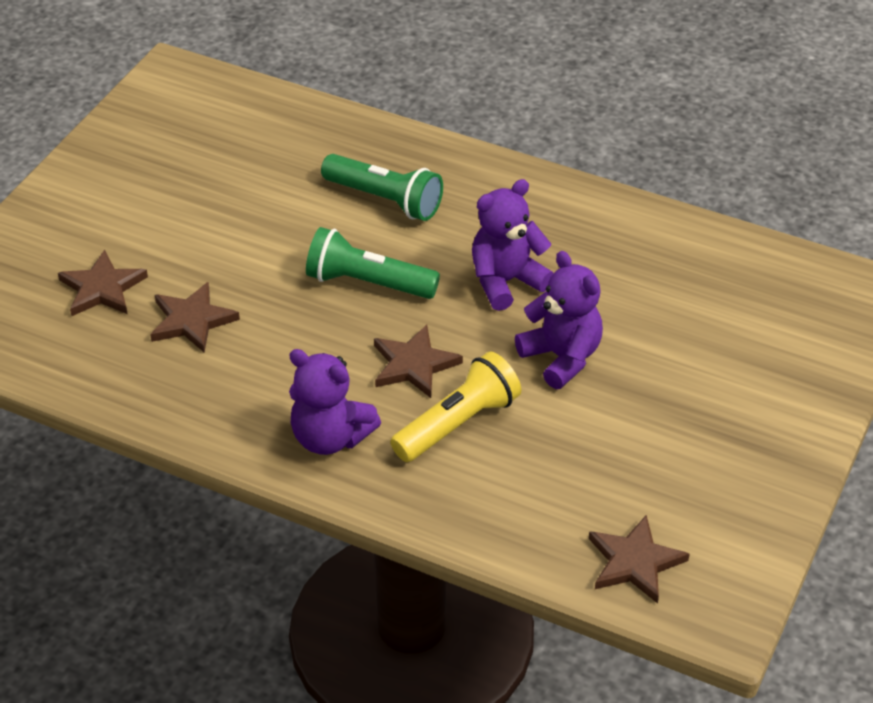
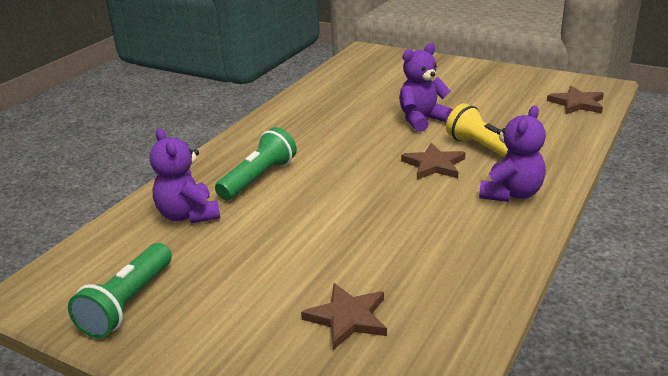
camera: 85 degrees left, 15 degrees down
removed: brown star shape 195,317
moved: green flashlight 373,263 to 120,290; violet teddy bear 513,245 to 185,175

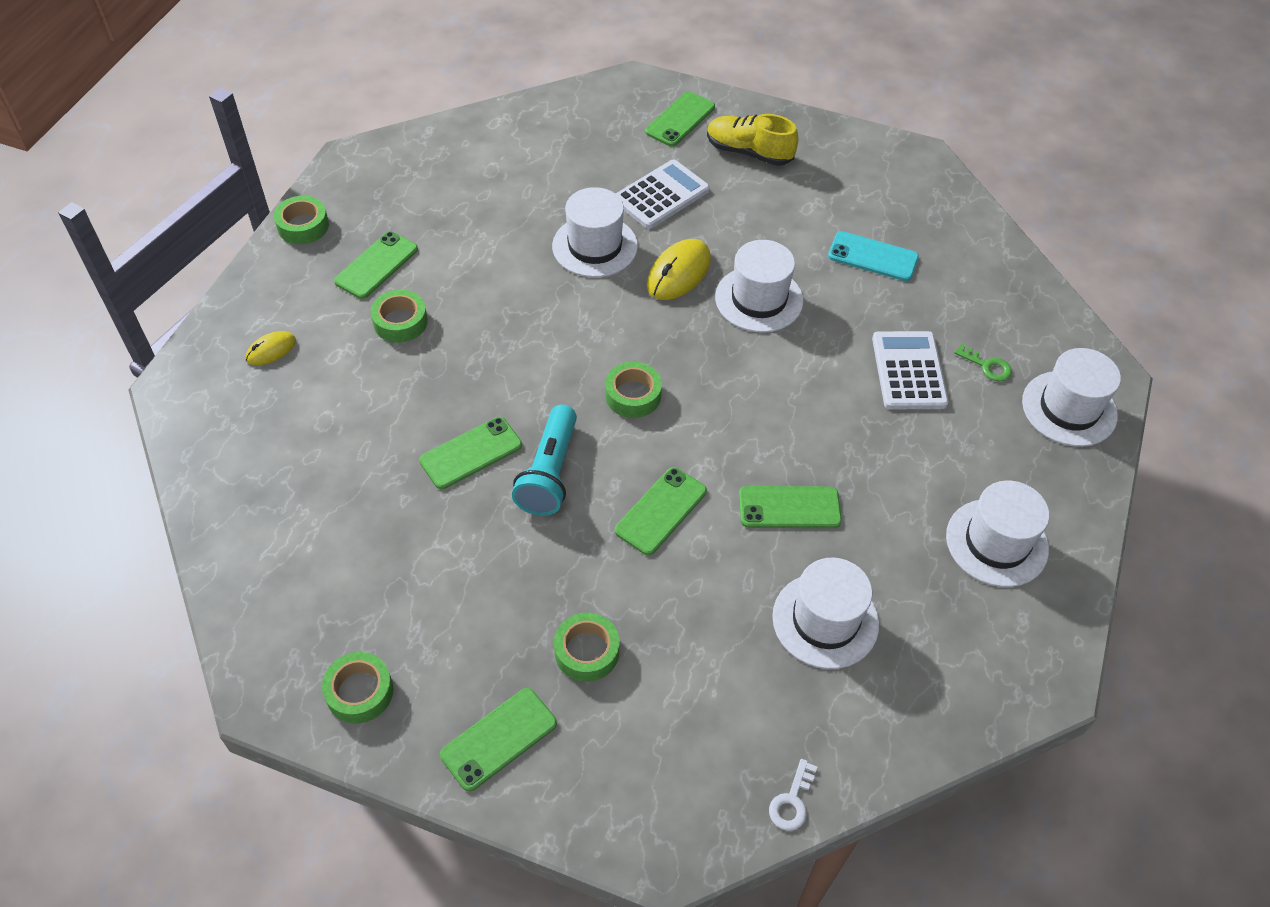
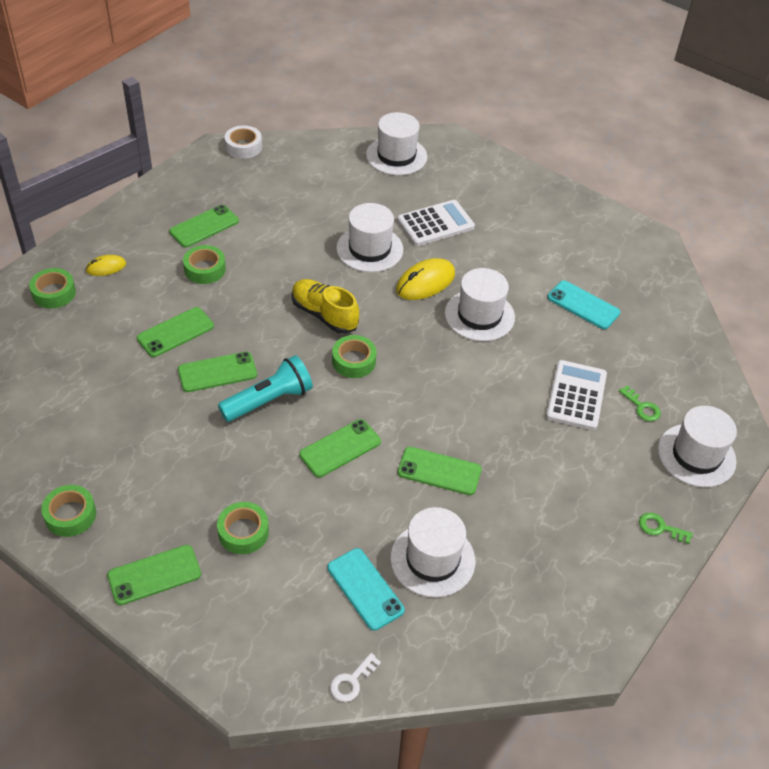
camera: 15 degrees right, 5 degrees down
added: snow-white sticky tape 243,142; aqua phone 366,589; green latchkey 666,528
moved: green sticky tape 301,220 to 52,288; green phone 680,119 to 175,332; bright yellow sneaker 753,140 to 325,306; snow-white top hat 997,534 to 396,143
turned: aqua flashlight 544,460 = 265,388 150 degrees counterclockwise

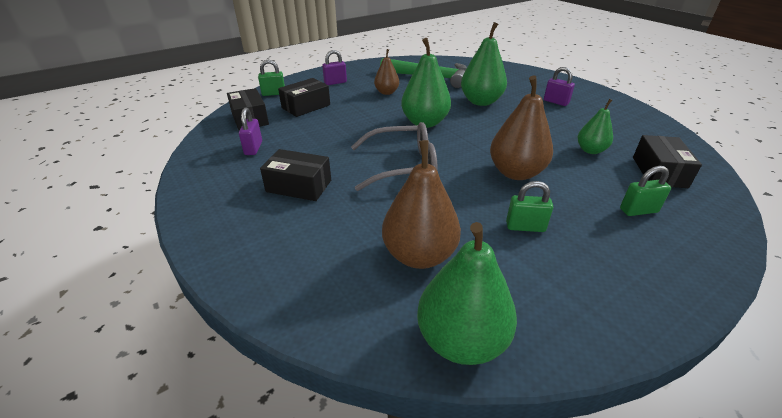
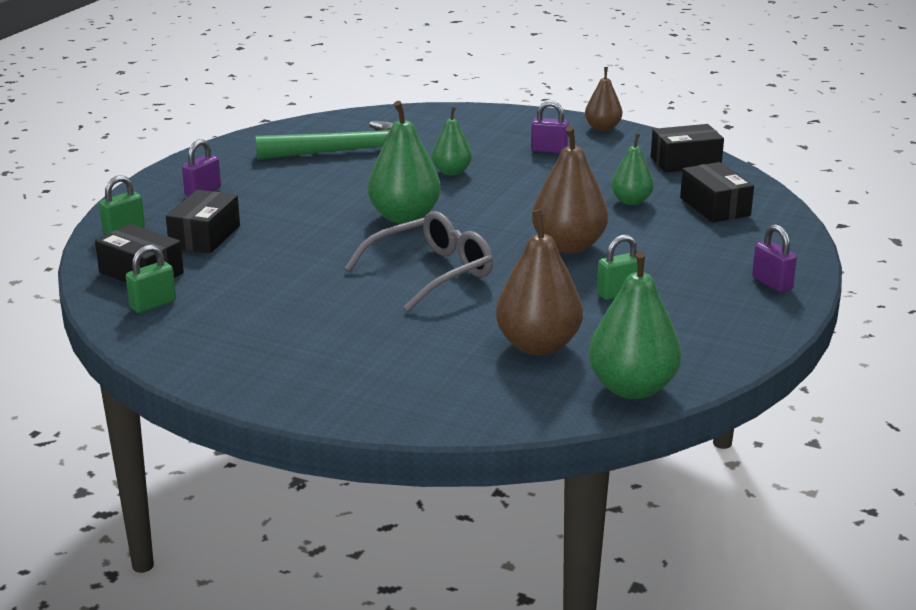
camera: 30 degrees left, 10 degrees down
moved: violet lock 250,131 to 774,258; black package 295,175 to 687,148; brown pear 386,72 to 603,99; green lock 645,191 to 151,279
resized: green pear 484,64 = 452,141 x0.59

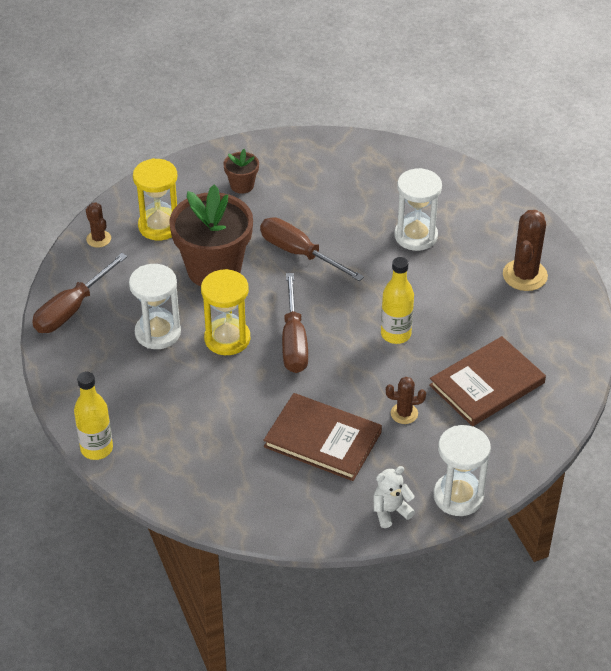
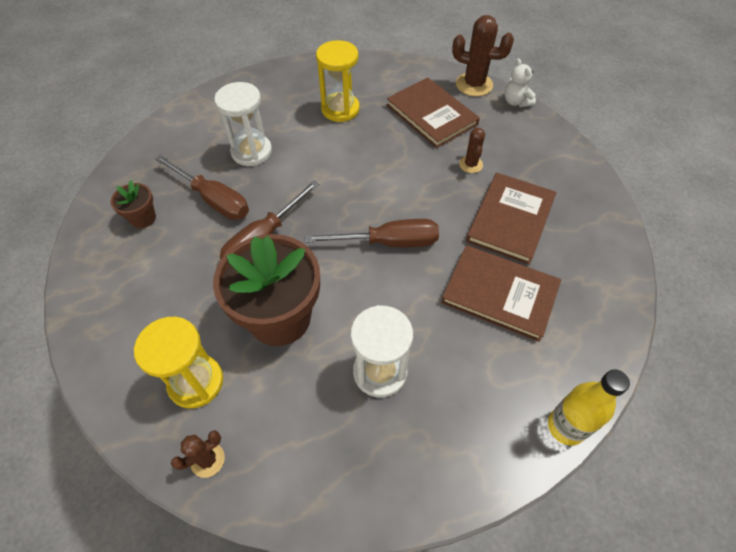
camera: 90 degrees left, 10 degrees up
removed: bright yellow bottle 397,300; snow-white sandglass 462,470
added: brown book 501,293
moved: brown screwdriver 80,293 to 202,187; bright yellow sandglass 225,312 to 338,81; brown plant pot 241,171 to 133,204; snow-white teddy bear 394,497 to 520,83; brown cactus 525,250 to 483,55

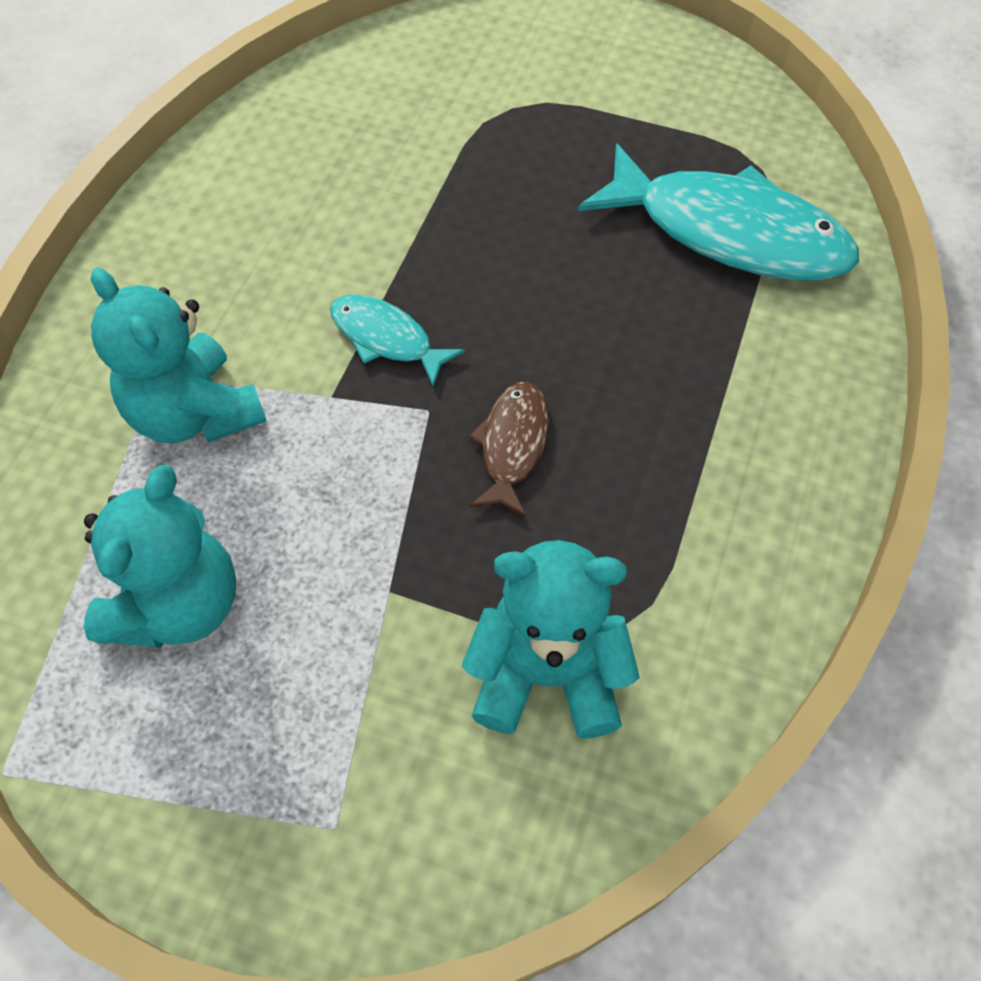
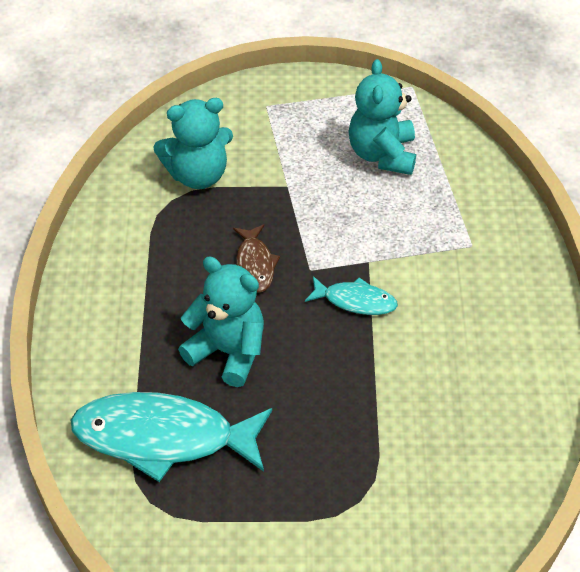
camera: 160 degrees right, 10 degrees down
moved: aqua teddy bear 178,356 to 221,321

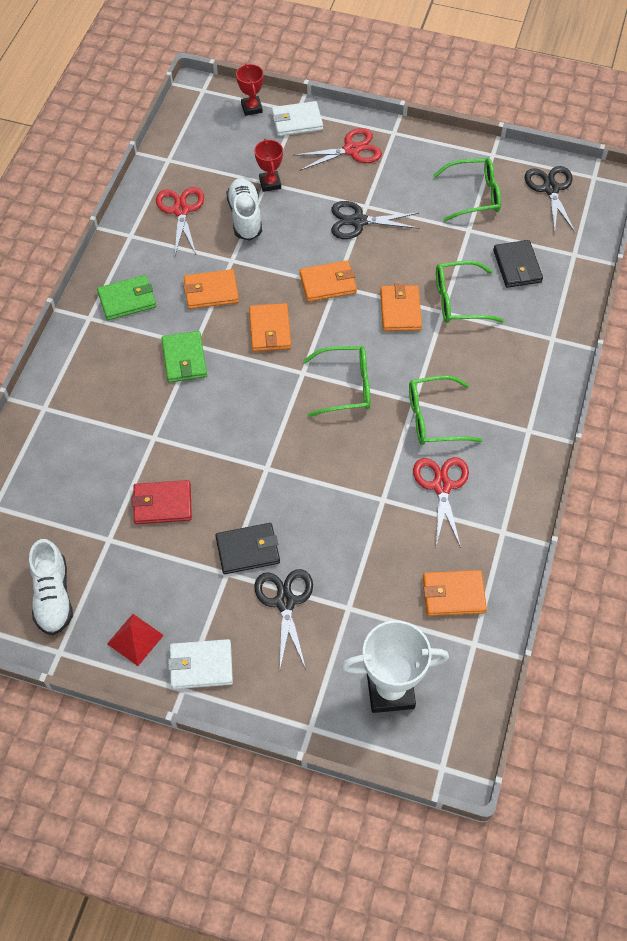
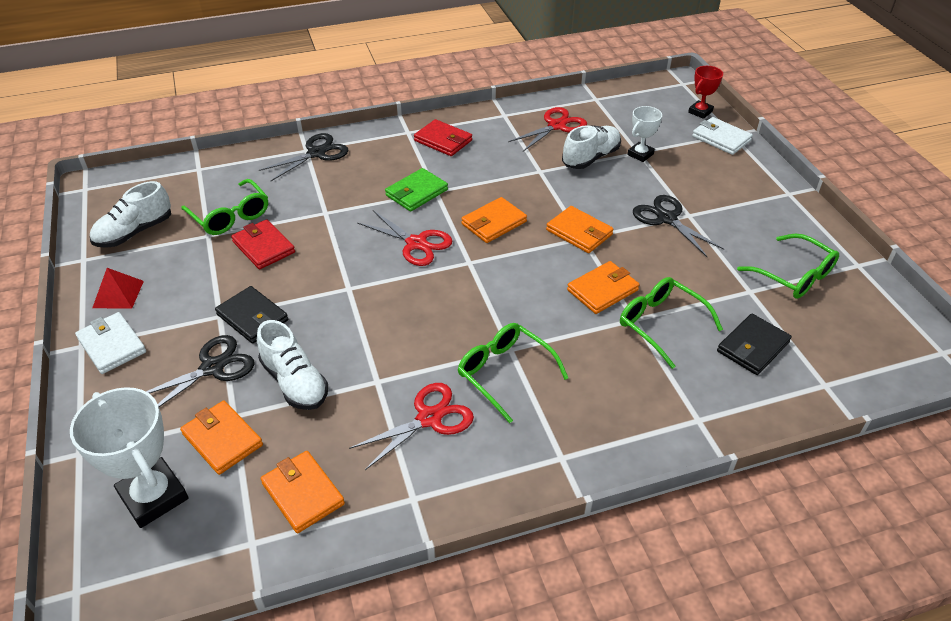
camera: 55 degrees right, 15 degrees down
added: snow-white sneaker 292,365
moved: orange-coloured card wallet 211,289 to 221,437; red shears 337,149 to 404,238; green glasses 336,381 to 224,207; black shears 550,199 to 304,157
recoloured: green card wallet 126,297 to red card wallet 443,137; red award cup 268,165 to snow-white award cup 644,134

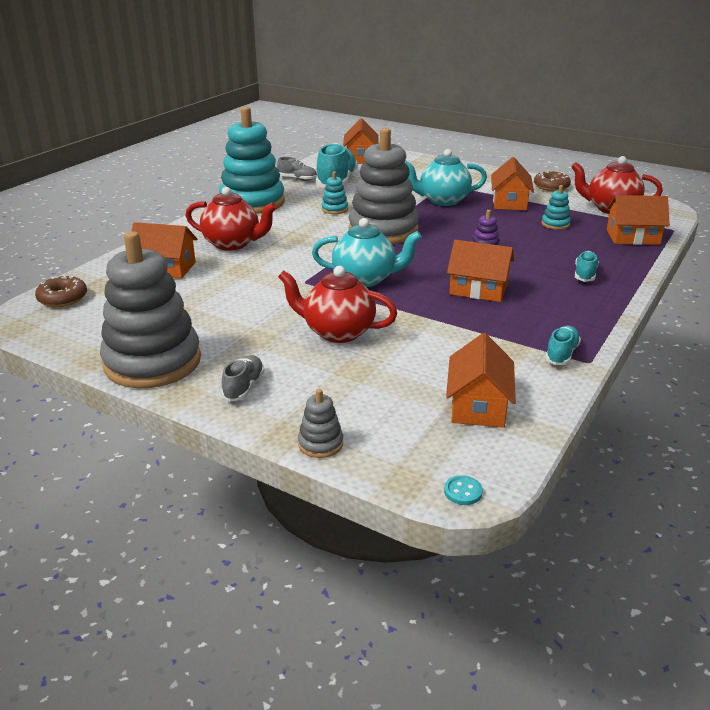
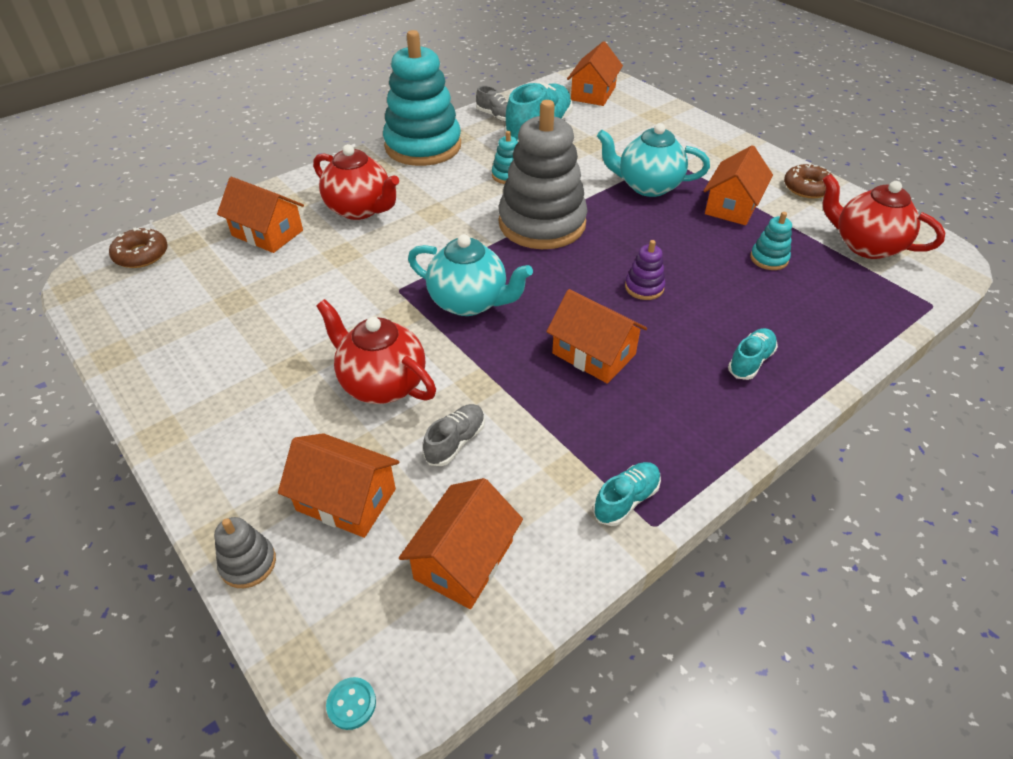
camera: 20 degrees right, 15 degrees up
removed: gray stacking toy 150,309
moved: gray sneaker 242,378 to 454,435; orange-coloured cottage 638,220 to 338,485

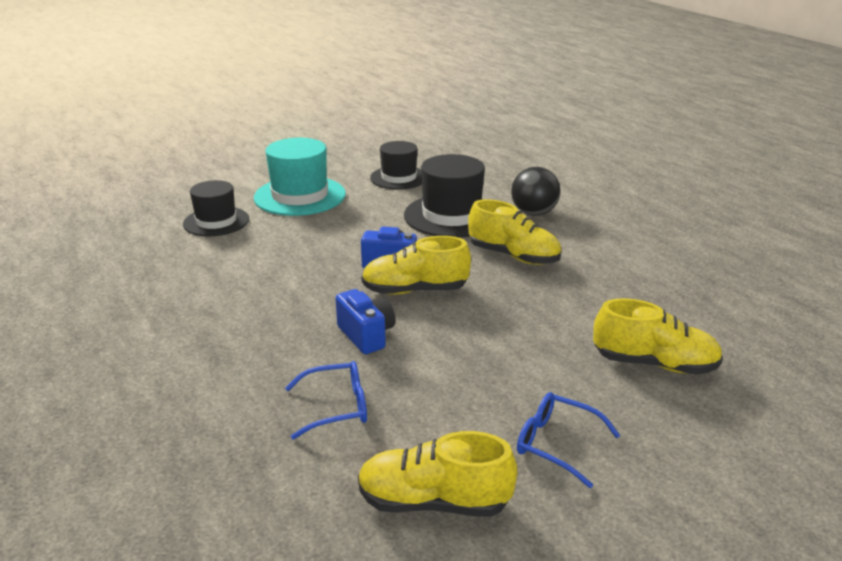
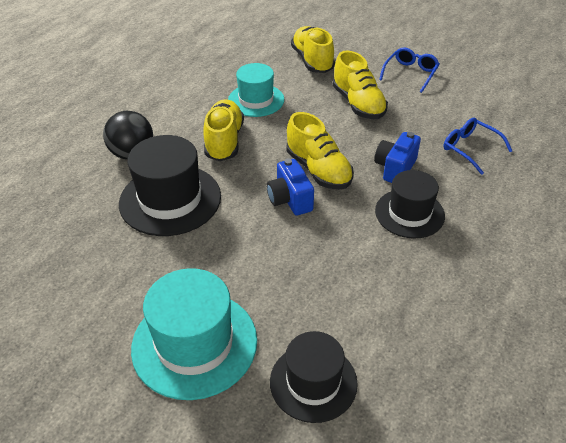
camera: 120 degrees left, 15 degrees up
added: aqua top hat 256,90
moved: bright yellow sneaker 438,474 to 360,85; black top hat 396,165 to 410,204
turned: royal blue glasses 568,440 = 409,70 150 degrees counterclockwise

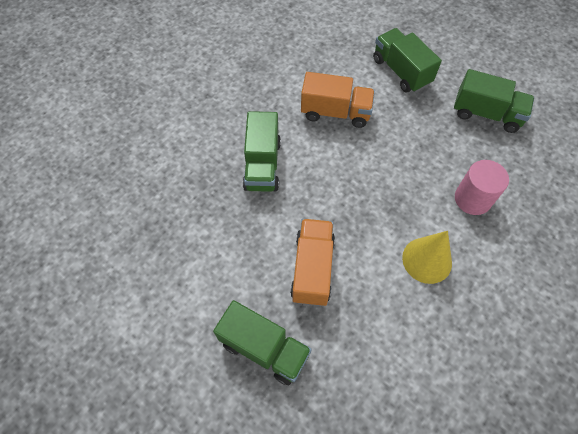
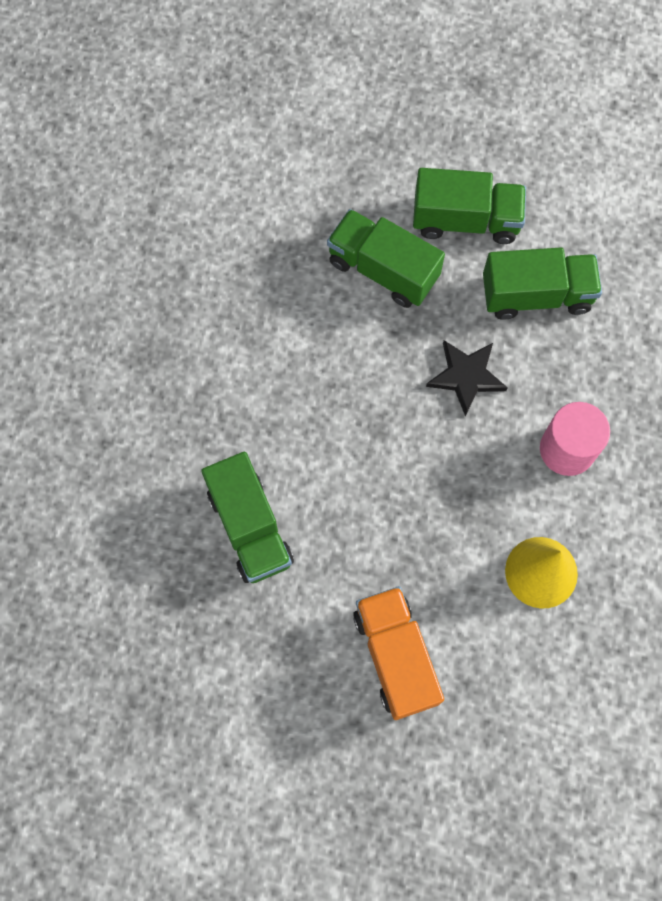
camera: 25 degrees left, 10 degrees up
removed: orange-coloured toy truck 338,100
added: black star shape 467,378
moved: green toy truck 262,342 to 469,206

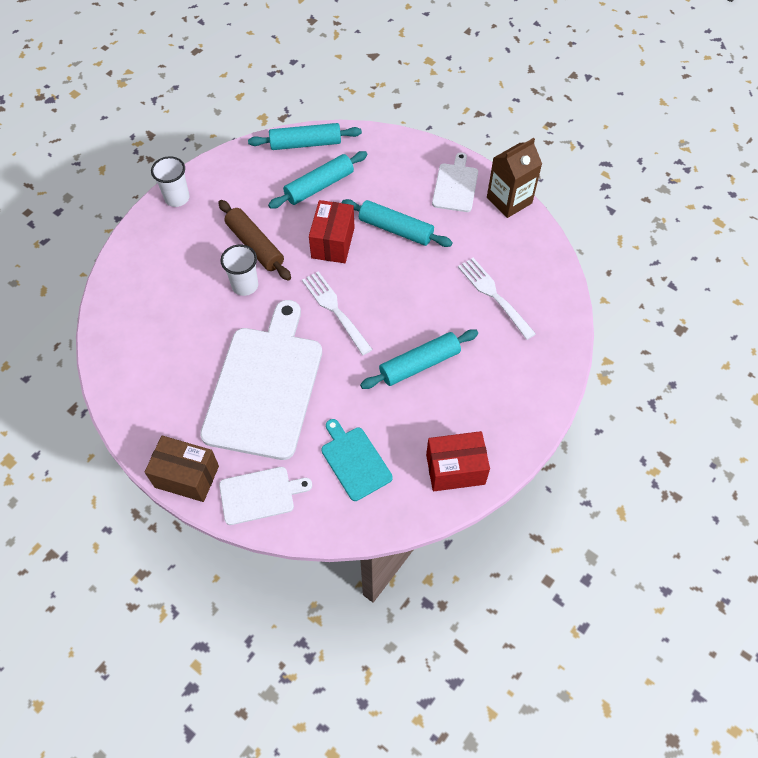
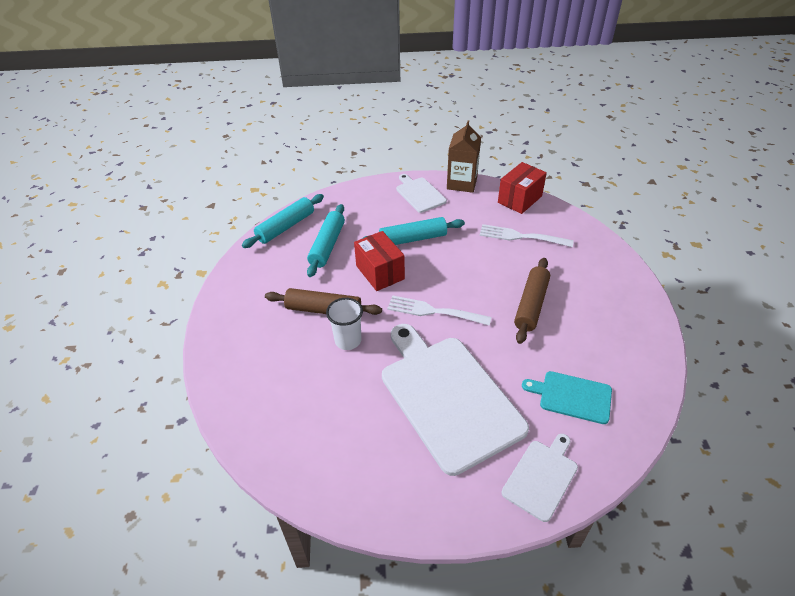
camera: 40 degrees left, 15 degrees down
removed: brown package 182,469; snow-white cup 170,181
moved: red package 458,461 to 522,188
recoloured: aqua rolling pin 419,359 to brown rolling pin 532,301

